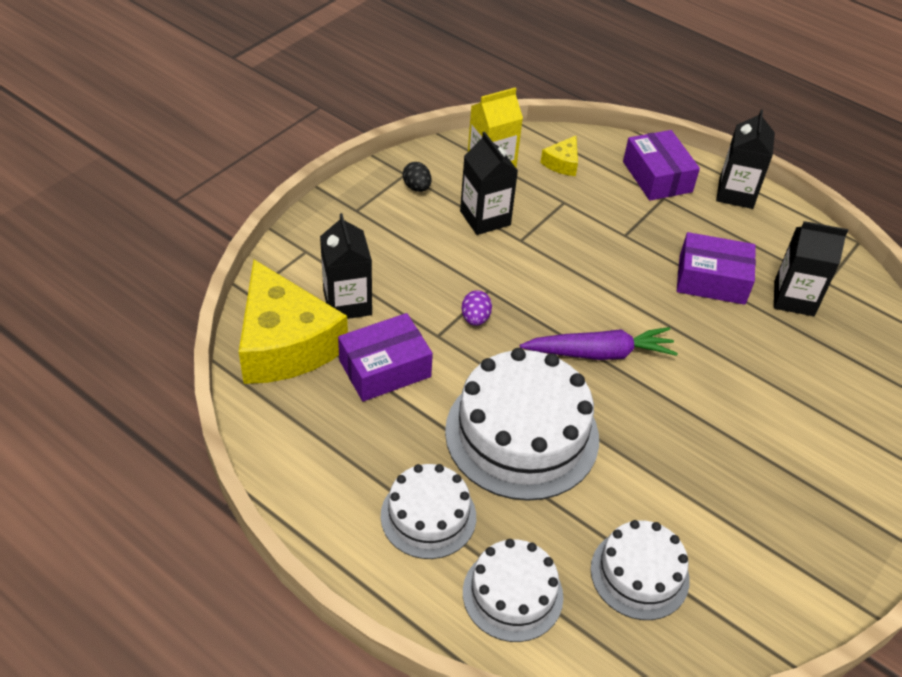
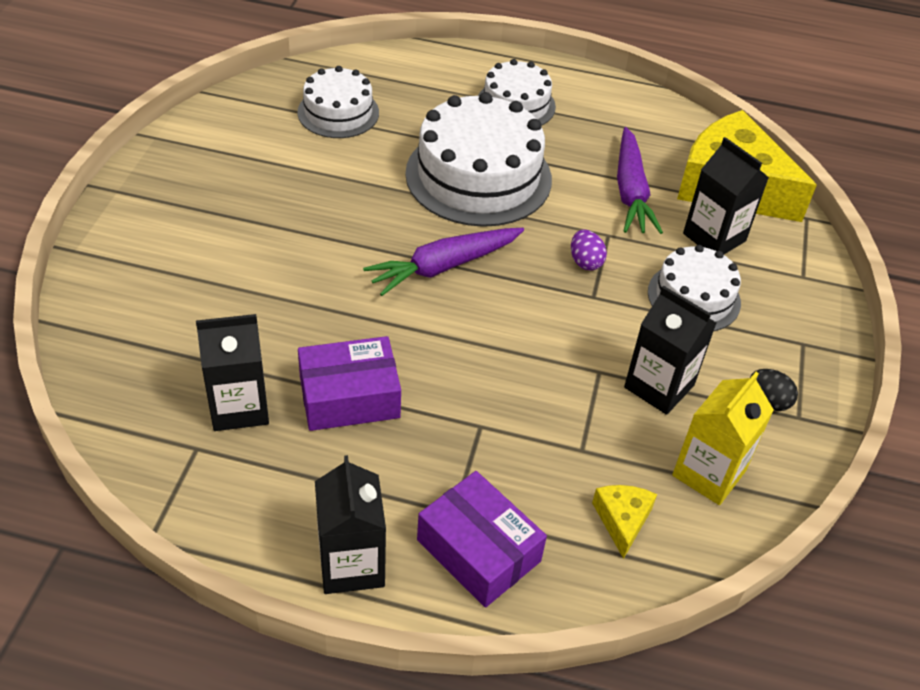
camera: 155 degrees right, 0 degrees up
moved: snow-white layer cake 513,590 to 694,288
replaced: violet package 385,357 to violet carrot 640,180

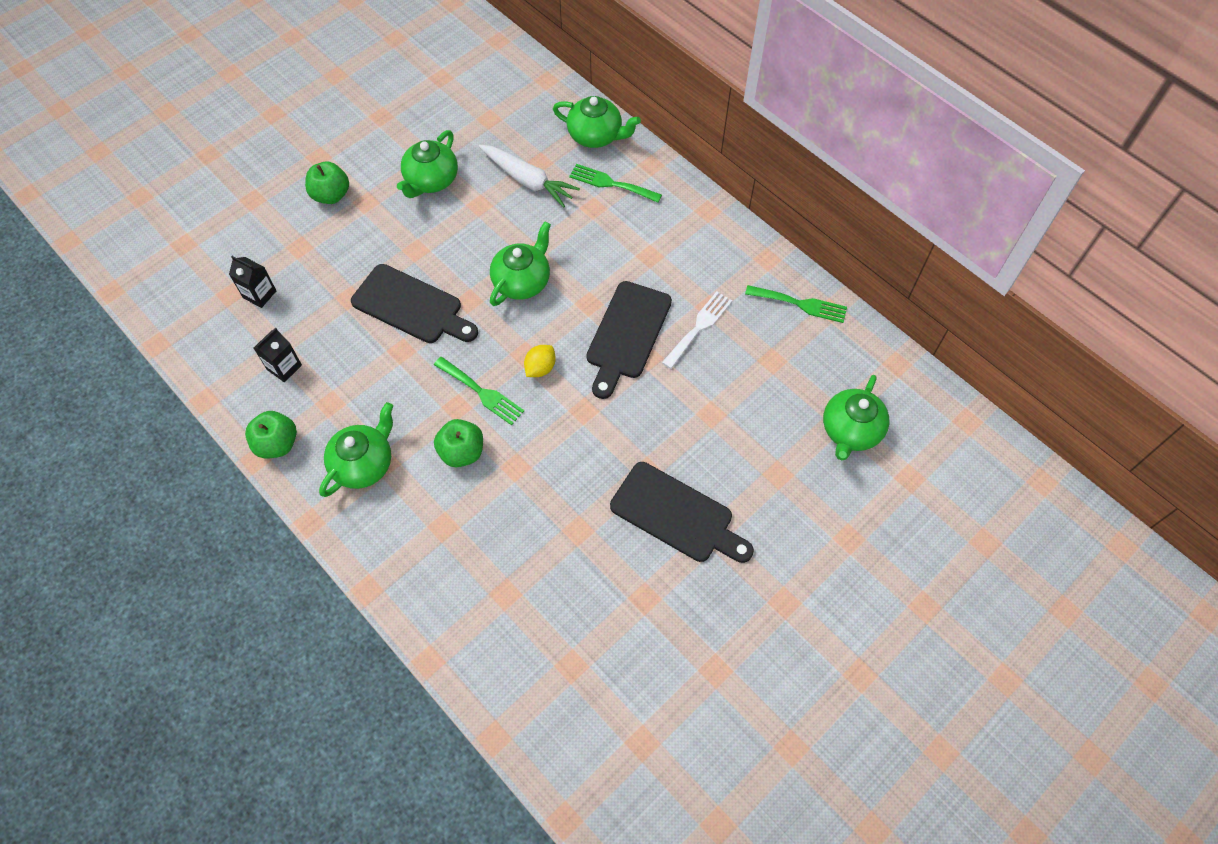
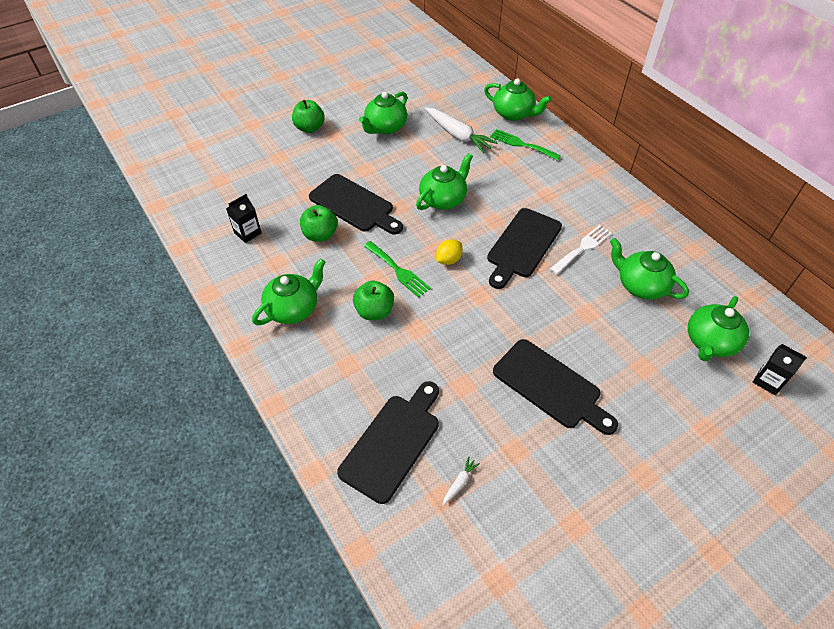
camera: 10 degrees right, 10 degrees down
removed: green fork 796,304
added: black cutting board 388,442; snow-white carrot 461,481; green teapot 649,269
moved: black carton 253,282 to 780,369; green toy apple 271,434 to 319,223

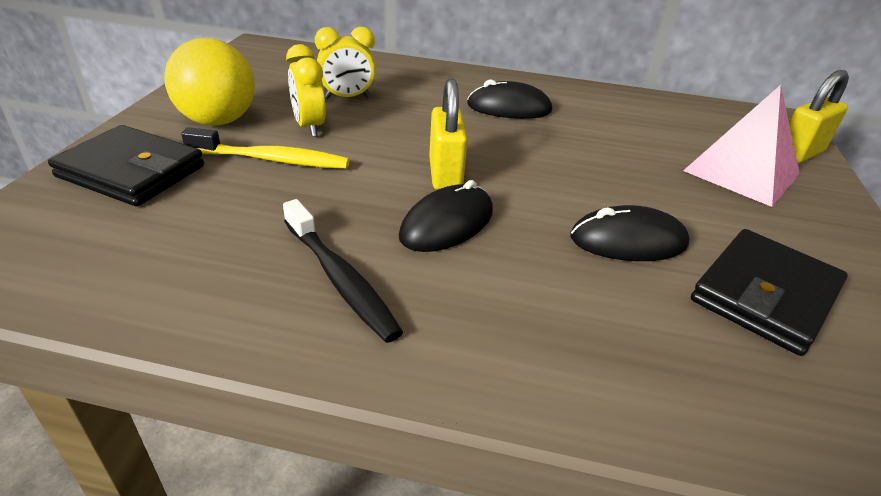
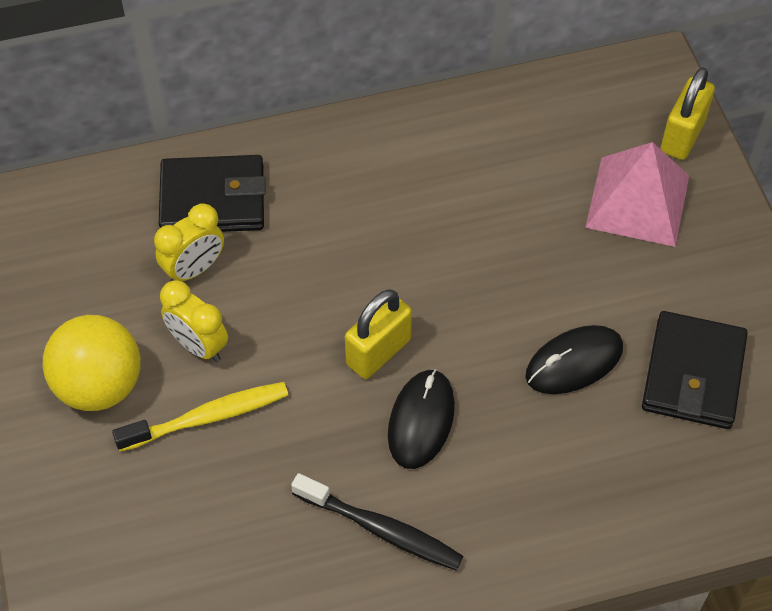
camera: 25 degrees left, 20 degrees up
removed: black PC mouse 509,99
moved: black card wallet 126,165 to 212,193
turned: bright yellow lock 448,134 = 378,334 75 degrees clockwise

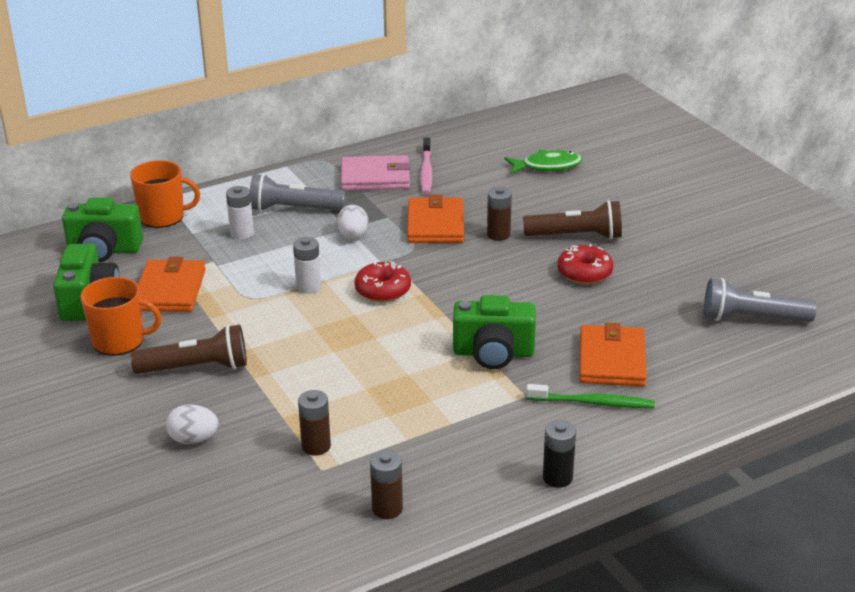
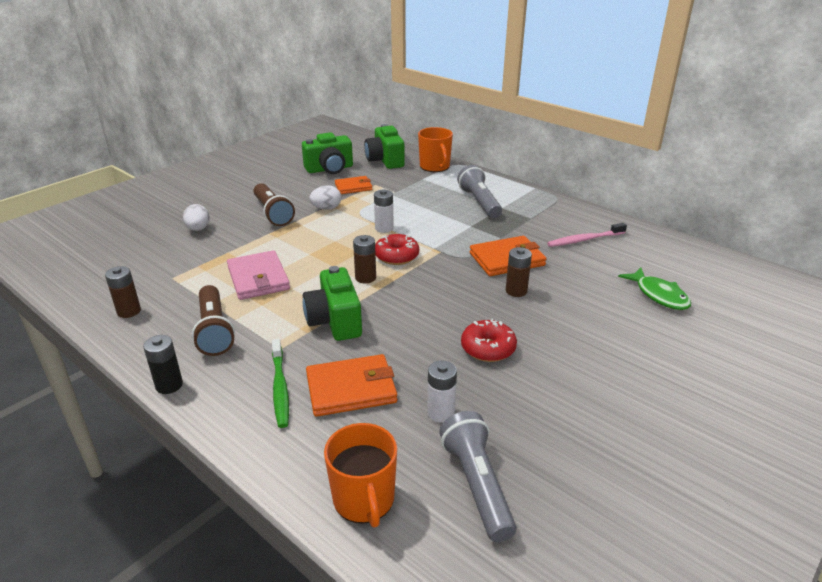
camera: 70 degrees right, 0 degrees up
moved: orange-coloured coffee mug 121,316 to 360,475; snow-white AA battery 240,213 to 442,392; brown AA battery 314,423 to 364,259; snow-white egg 352,222 to 325,197; pink card wallet 376,173 to 258,275; brown flashlight 572,220 to 213,320
resized: orange-coloured card wallet 172,284 = 353,185 x0.64

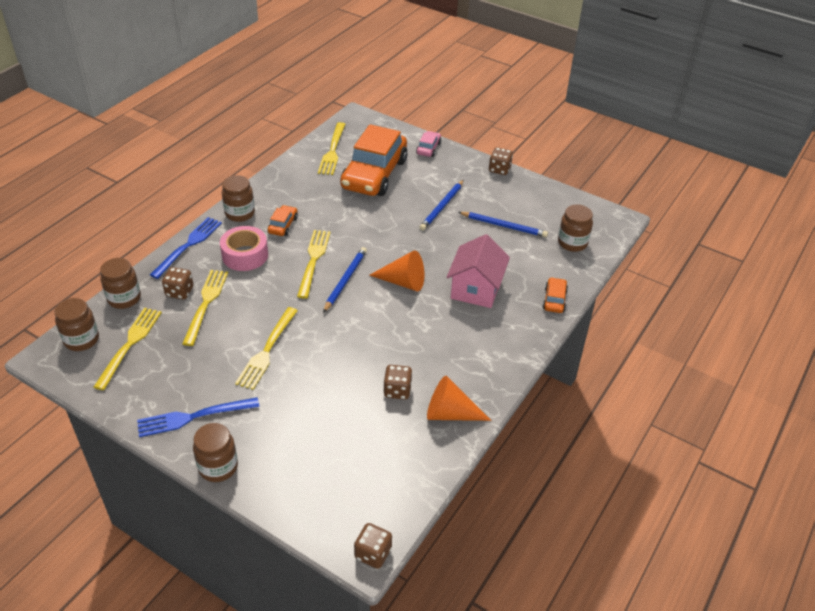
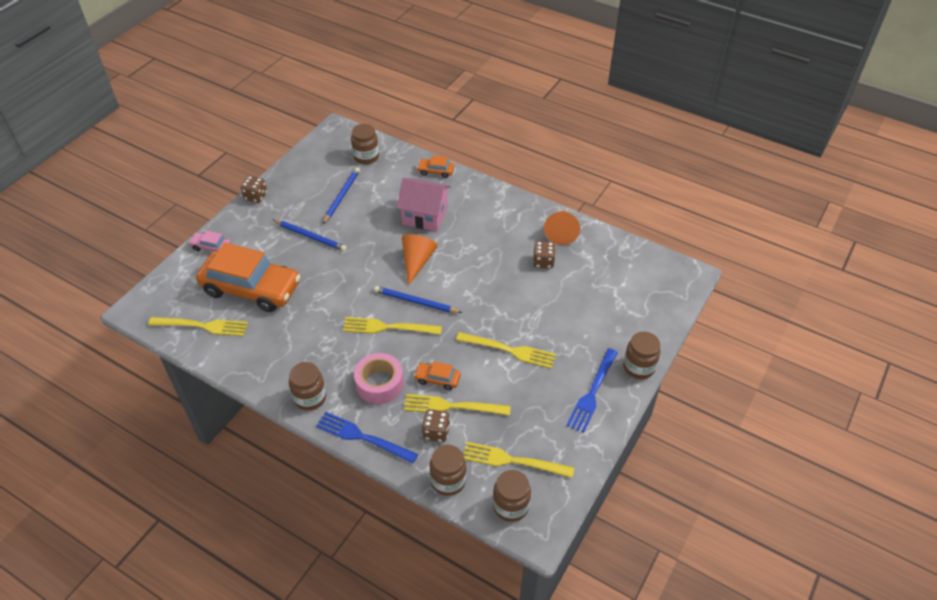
camera: 90 degrees left, 5 degrees up
removed: brown game die 373,546
moved: orange-coloured toy car 283,220 to 437,376
turned: royal blue fork 198,417 = 592,390 45 degrees clockwise

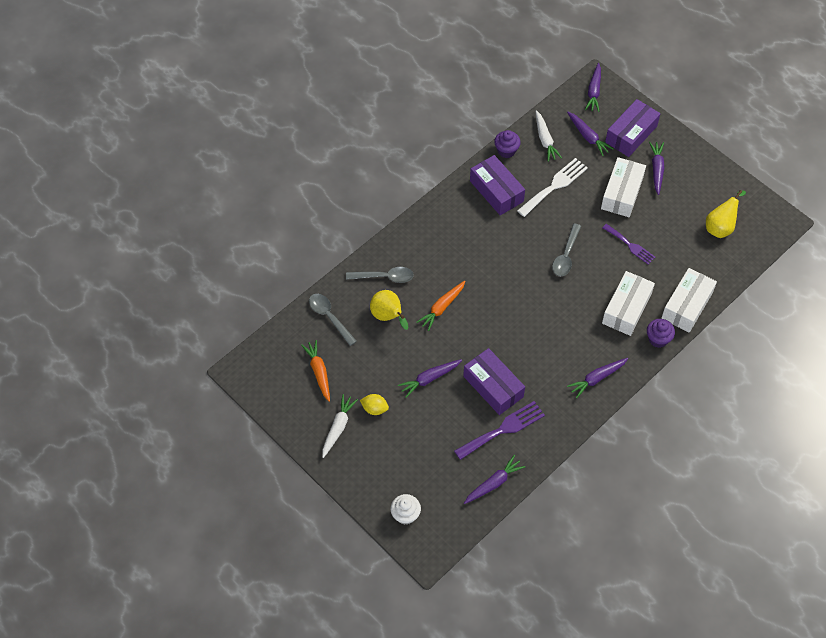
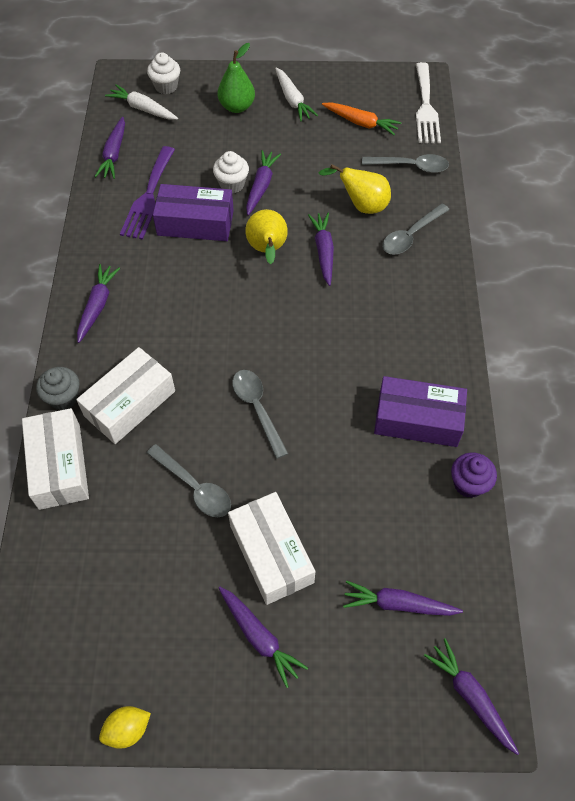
camera: 135 degrees right, 0 degrees up
removed: violet package 632,128
added: snow-white muffin 231,172; green pear 236,78
moved: bright yellow citrus fruit 374,404 to 125,727; snow-white fork 552,187 to 428,102; snow-white carrot 549,136 to 141,102; bright yellow pear 726,214 to 266,236
replaced: violet fork 629,244 to gray tablespoon 189,480
recoloured: orange-coloured carrot 441,306 to violet carrot 321,249; violet muffin 661,333 to gray muffin 57,388
turned: snow-white package 628,303 = 125,395 60 degrees clockwise

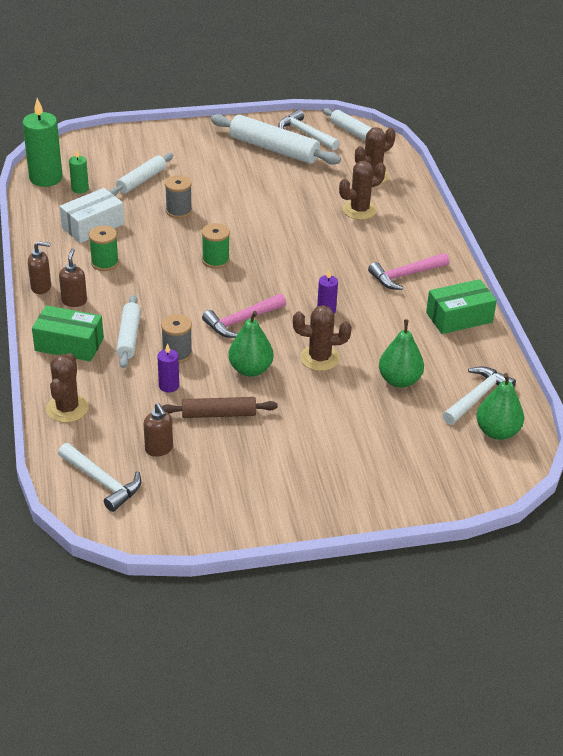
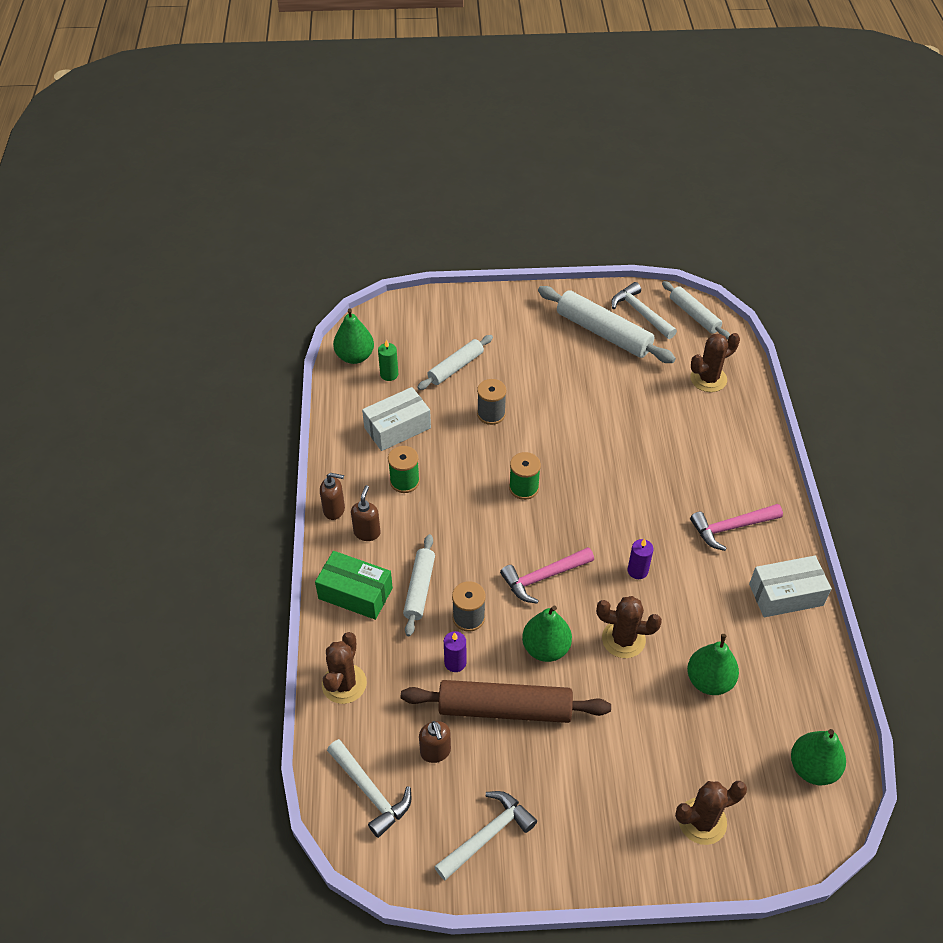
camera: 10 degrees right, 10 degrees up
moved: brown cactus 362,190 to 711,813; snow-white carpenter's hammer 479,395 to 485,836
replaced: green pillar candle 43,142 to green pear 353,336
recoloured: green package 461,306 to snow-white package 790,586
resized: brown rolling pin 220,407 = 506,701 x1.63

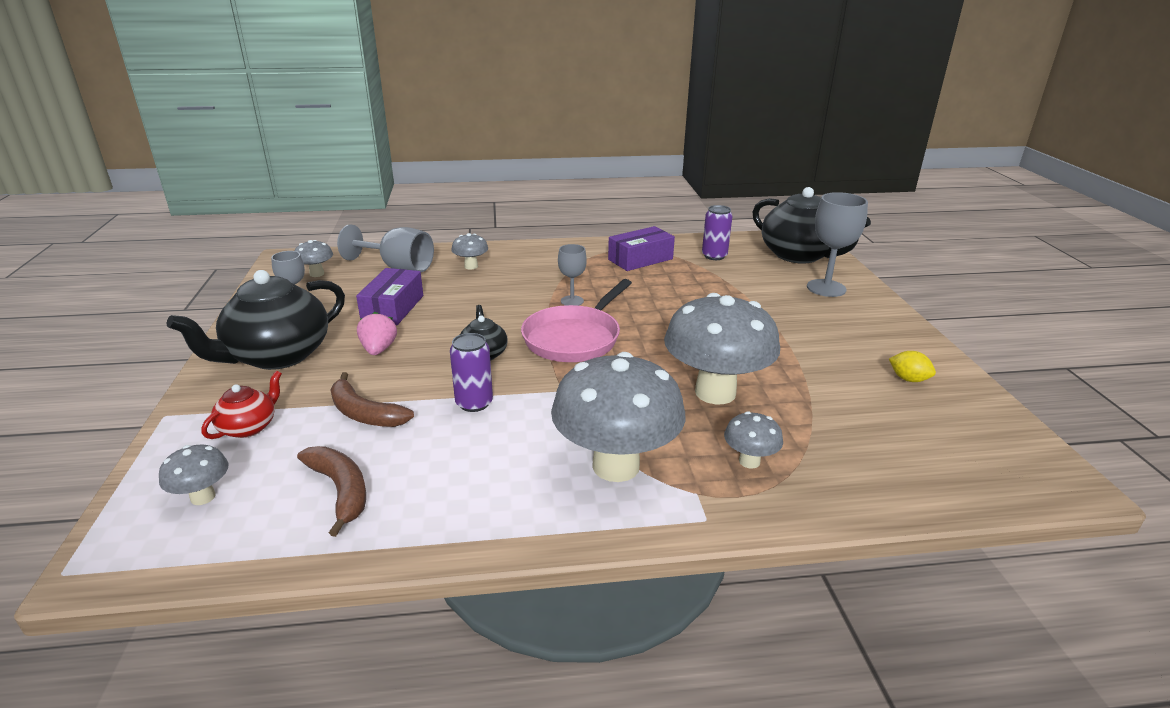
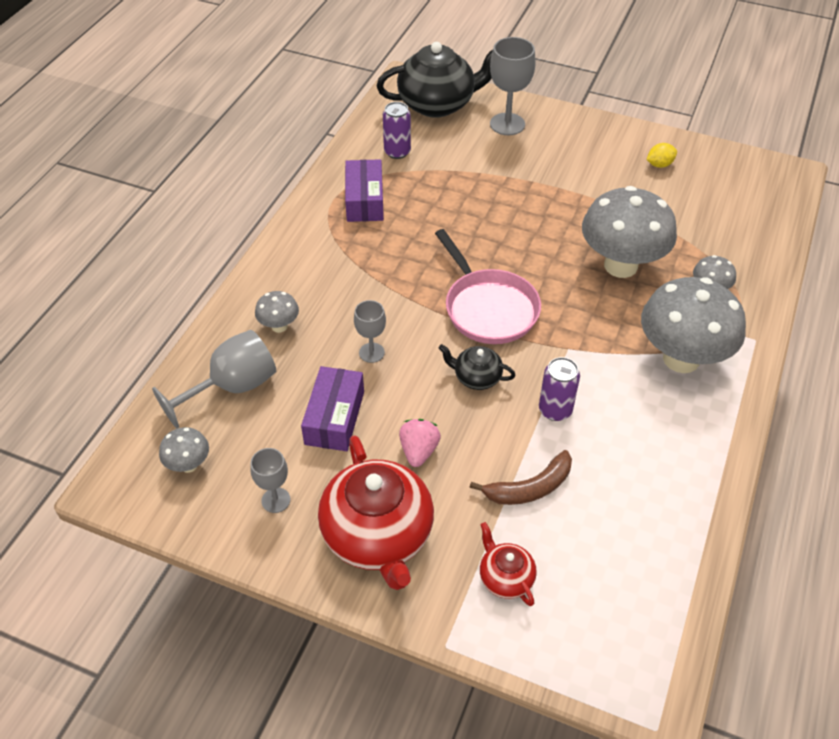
camera: 60 degrees left, 20 degrees up
removed: gray fungus 194,475; brown banana 331,491
moved: gray wine glass 572,275 to 370,331
recoloured: black teapot 256,320 to red teapot 376,512
turned: violet package 389,296 = 332,408 60 degrees clockwise; pink berry 377,333 = 420,443 75 degrees clockwise

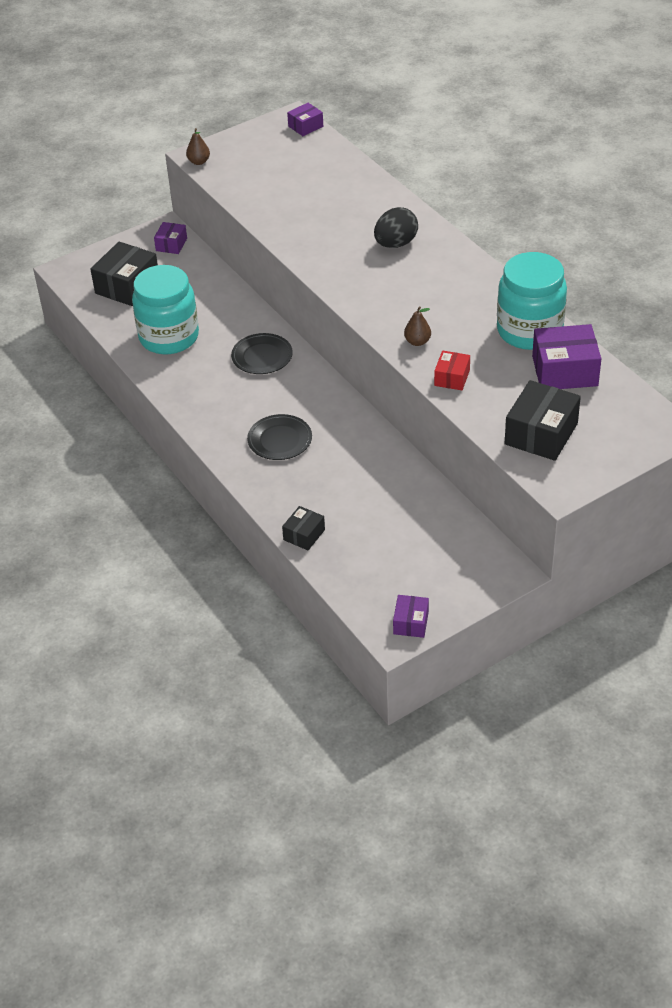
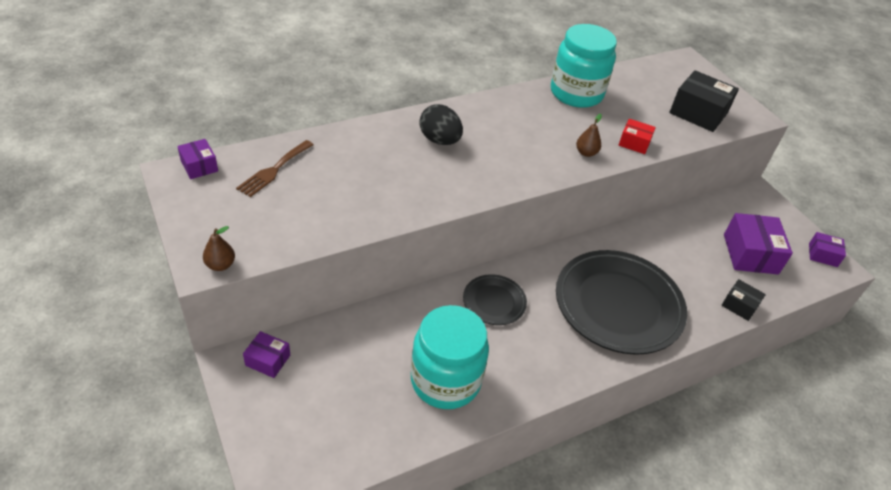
camera: 90 degrees left, 0 degrees up
removed: black package 124,274
added: brown fork 275,168
moved: violet package 566,356 to 758,243
resized: black dinner plate 279,437 = 621,302 x2.07

